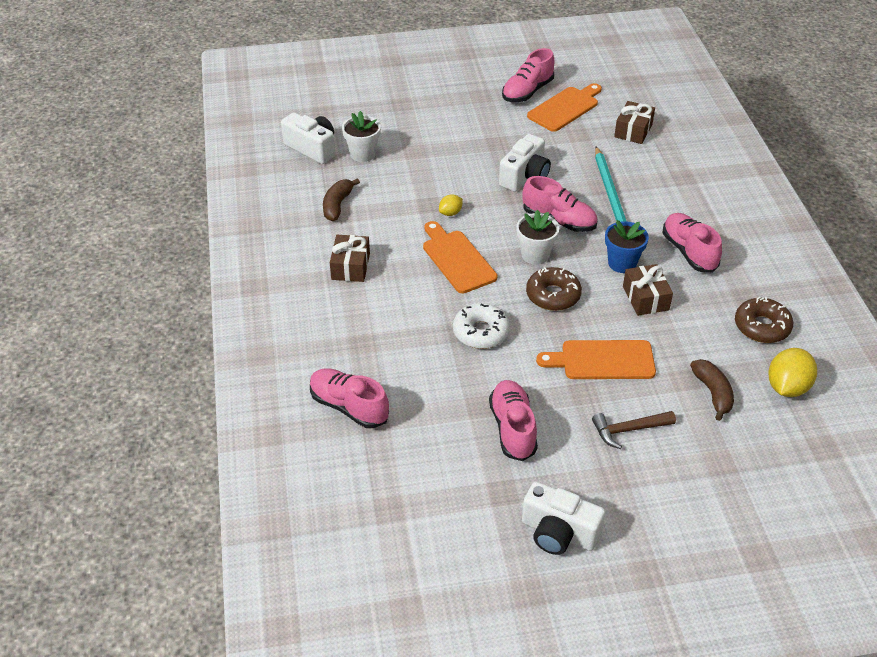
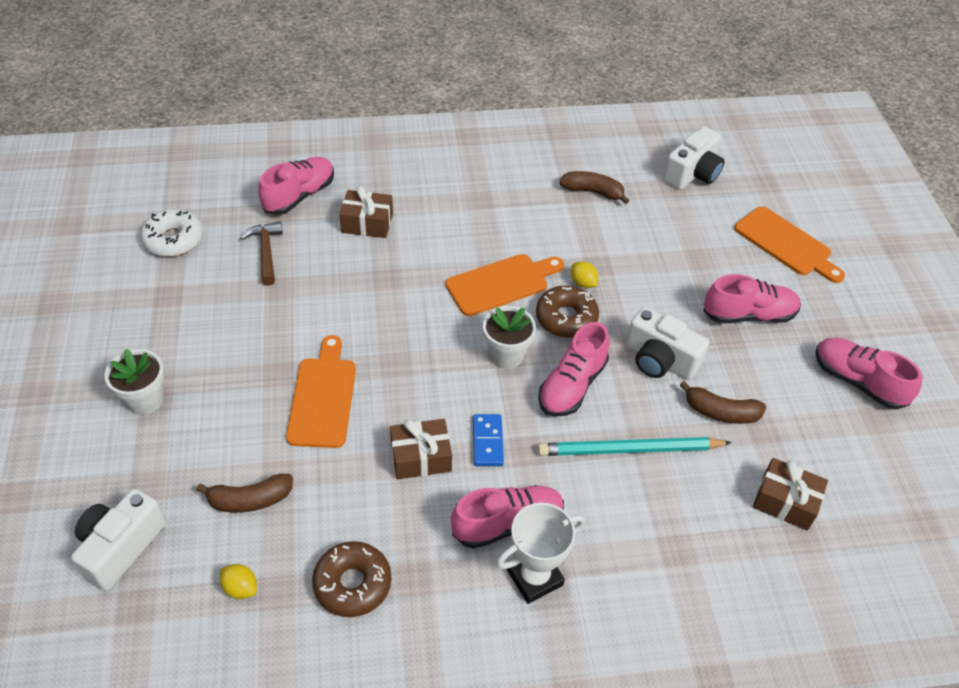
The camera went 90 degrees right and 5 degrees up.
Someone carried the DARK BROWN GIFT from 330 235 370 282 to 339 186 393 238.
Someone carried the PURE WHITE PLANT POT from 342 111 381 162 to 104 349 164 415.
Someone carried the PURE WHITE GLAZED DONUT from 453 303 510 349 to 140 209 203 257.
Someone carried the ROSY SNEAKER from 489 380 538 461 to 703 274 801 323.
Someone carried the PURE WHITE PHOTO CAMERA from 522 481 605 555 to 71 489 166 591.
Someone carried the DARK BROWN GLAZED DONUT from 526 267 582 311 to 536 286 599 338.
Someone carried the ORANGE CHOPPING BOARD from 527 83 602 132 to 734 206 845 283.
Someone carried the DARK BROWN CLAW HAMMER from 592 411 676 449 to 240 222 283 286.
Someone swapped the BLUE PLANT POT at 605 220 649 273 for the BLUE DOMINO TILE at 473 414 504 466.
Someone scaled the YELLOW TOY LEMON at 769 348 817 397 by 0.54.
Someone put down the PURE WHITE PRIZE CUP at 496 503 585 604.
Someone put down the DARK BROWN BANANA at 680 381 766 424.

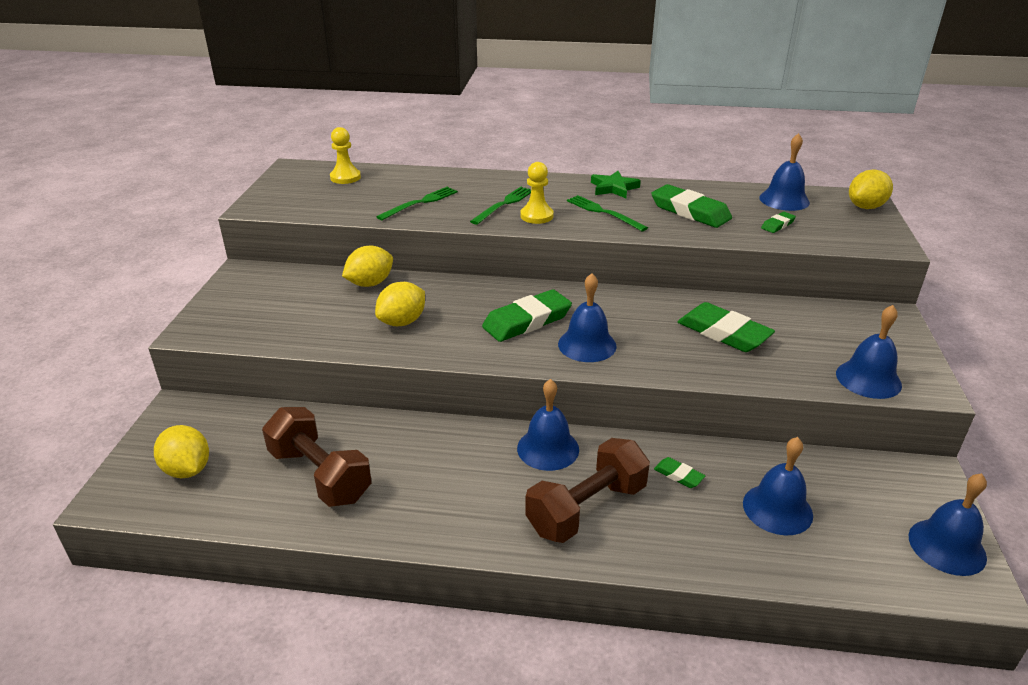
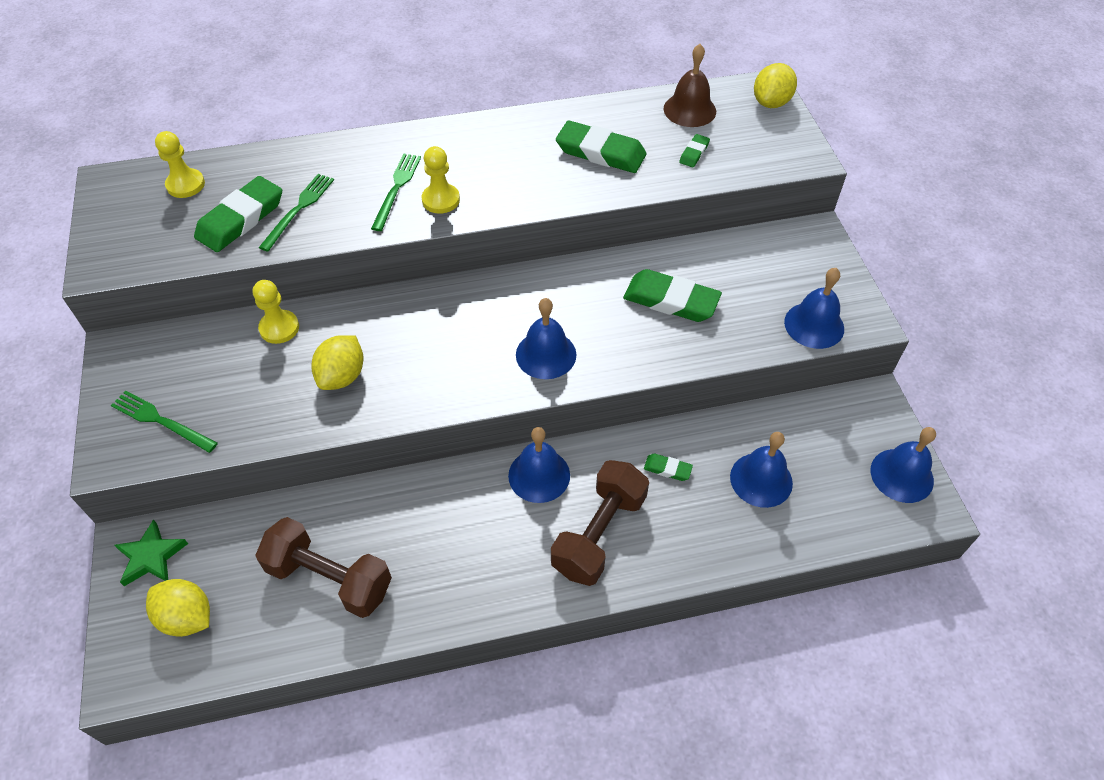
The camera went 20 degrees left and 20 degrees up.
Someone swapped the YELLOW TOY LEMON at 342 246 393 287 for the YELLOW PAWN at 253 280 299 344.
Someone carried the GREEN ERASER from 482 289 572 342 to 194 176 282 252.
Someone carried the GREEN DINNER FORK from 567 195 648 231 to 111 391 218 453.
Someone carried the GREEN STAR SHAPE from 591 171 641 198 to 114 519 188 586.
Someone repainted the BLUE SCHOOL BELL at 759 133 810 211, which became the DARK BROWN SCHOOL BELL at 664 44 716 127.

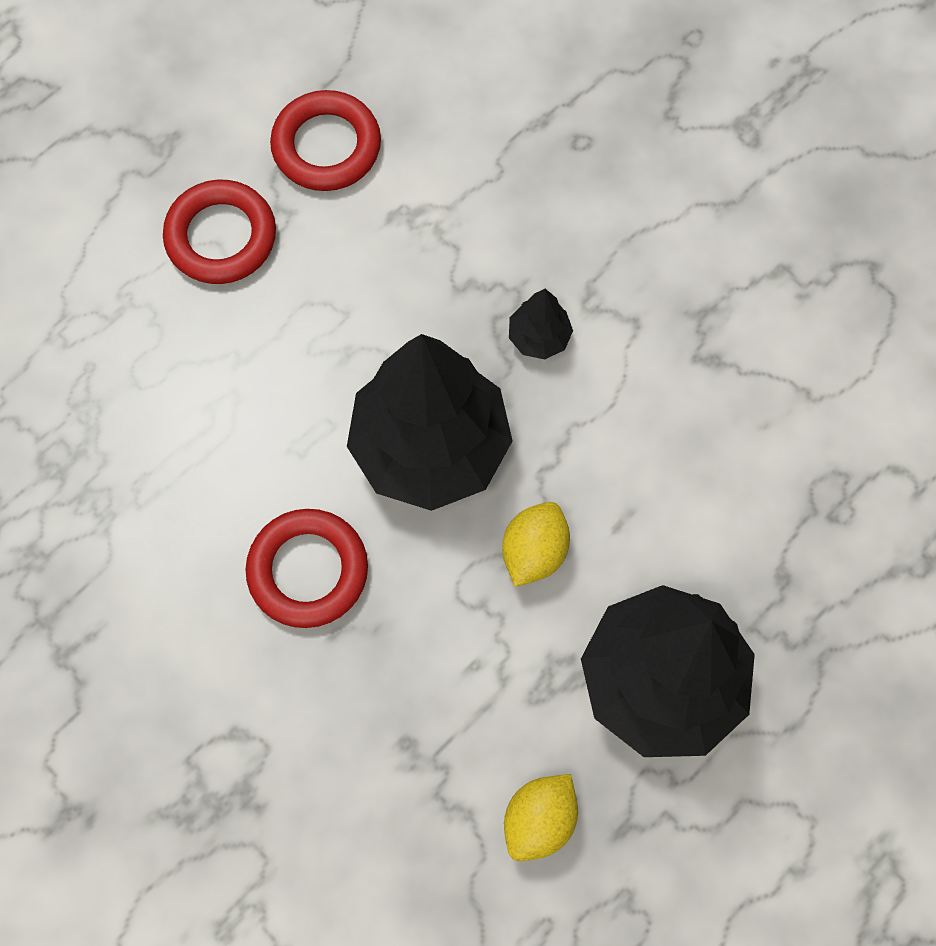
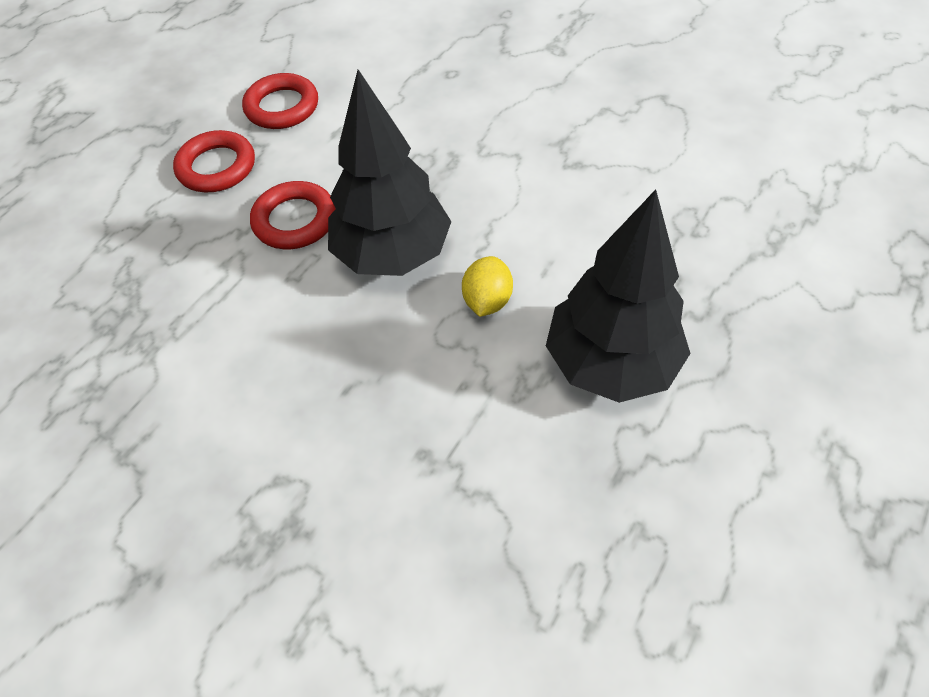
The camera went 10 degrees left and 15 degrees down.
Someone carried the RED TORUS from 245 509 368 628 to 250 181 336 249.
Someone took away the YELLOW TOY LEMON at 504 774 578 861.
Someone took away the EBONY TREE at 509 289 573 359.

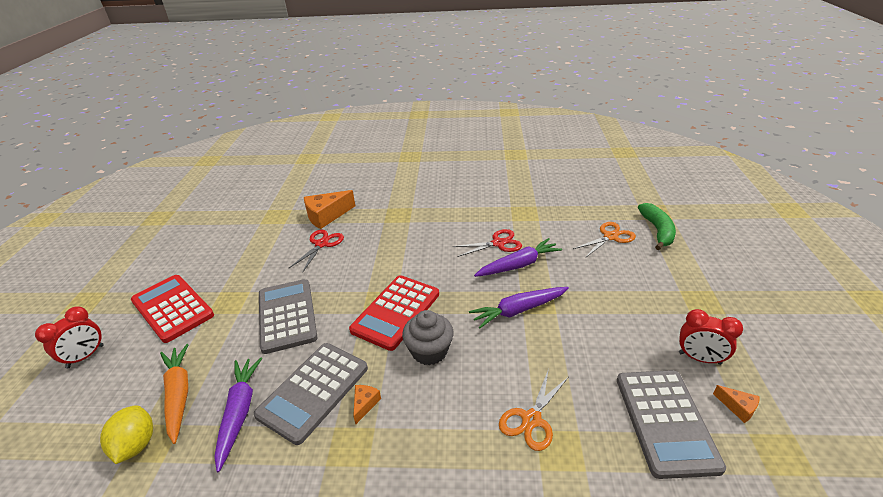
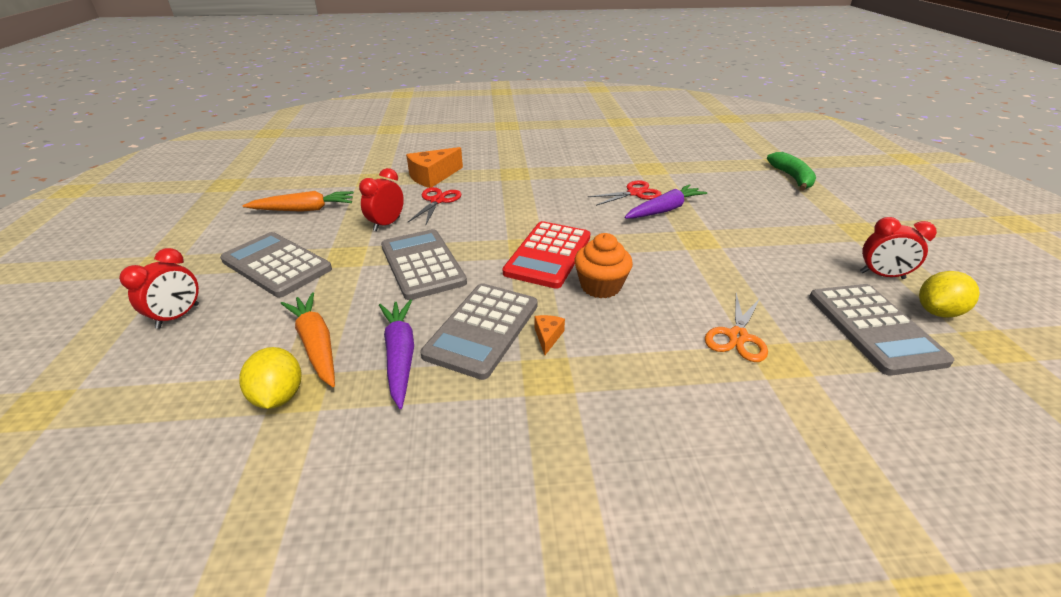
The camera went 10 degrees left and 0 degrees up.
Someone repainted the RED ADDING MACHINE at 131 275 214 343, which became the GREY ADDING MACHINE at 220 232 332 297.
Someone repainted the GREY CUPCAKE at 402 310 454 365, which became the ORANGE CUPCAKE at 574 233 633 298.
Someone took away the ROYAL PURPLE ROOT VEGETABLE at 469 287 569 328.
Someone took away the ORANGE SCISSORS at 573 222 636 258.
Someone swapped the ORANGE CHEESE at 713 385 759 423 for the YELLOW TOY LEMON at 919 271 980 318.
Someone put down the ORANGE ROOT VEGETABLE at 243 191 354 212.
Someone put down the RED BEDSIDE CLOCK at 359 168 404 231.

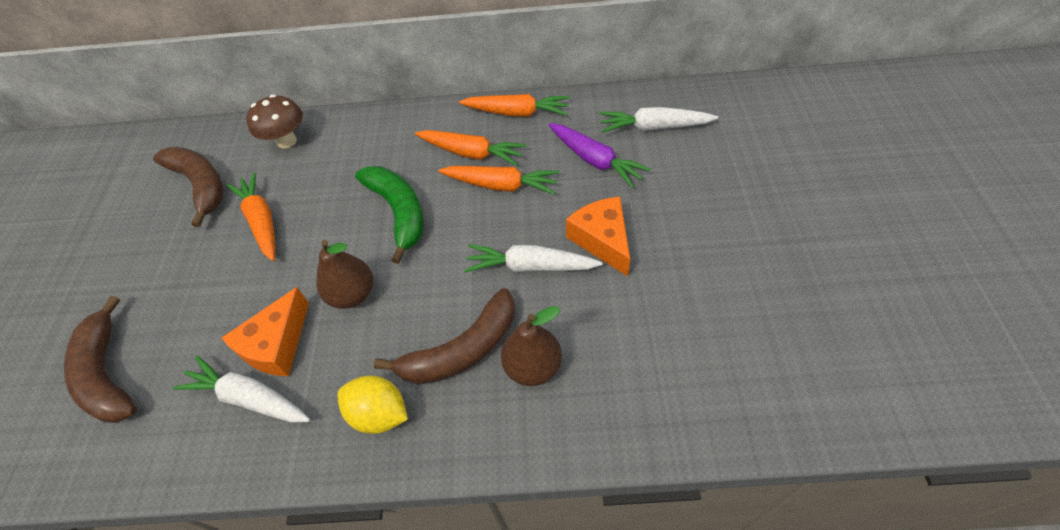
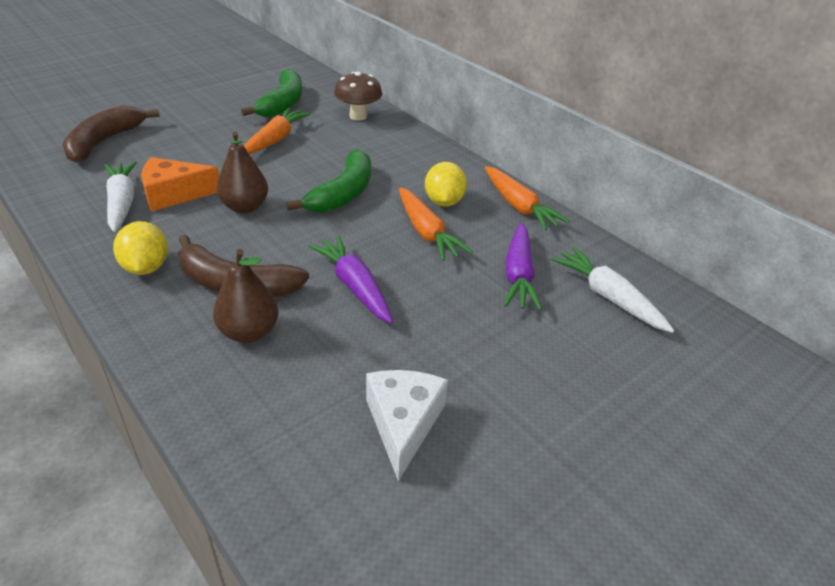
The camera went 45 degrees right and 15 degrees down.
Someone repainted the DARK BROWN BANANA at 153 147 223 227, which became the GREEN BANANA at 241 69 302 117.
Someone swapped the ORANGE ROOT VEGETABLE at 415 130 526 166 for the YELLOW TOY LEMON at 425 162 467 207.
Someone repainted the PURE WHITE ROOT VEGETABLE at 464 244 603 273, which became the ROYAL PURPLE ROOT VEGETABLE at 308 235 393 324.
Someone took away the ORANGE CHEESE at 566 197 630 276.
Someone put down the PURE WHITE CHEESE at 366 370 448 481.

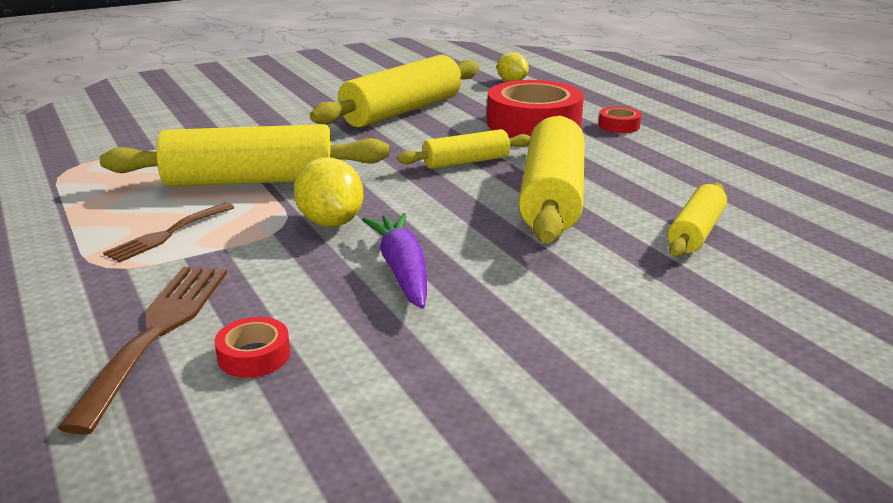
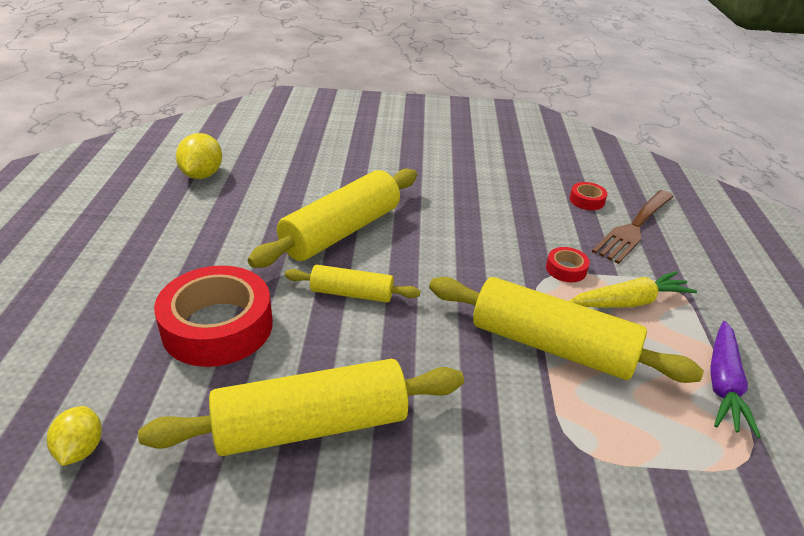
The camera went 150 degrees left and 10 degrees up.
Someone swapped the DARK BROWN DINNER FORK at 103 203 234 263 for the YELLOW ROOT VEGETABLE at 569 271 697 308.
Someone carried the YELLOW TOY LEMON from 294 157 364 227 to 176 133 222 179.
Someone carried the ROYAL PURPLE ROOT VEGETABLE from 362 213 427 309 to 710 321 761 438.
Someone carried the RED ROLL OF TAPE from 599 107 642 133 to 546 247 590 282.
Someone took away the YELLOW ROLLING PIN at 668 183 727 257.

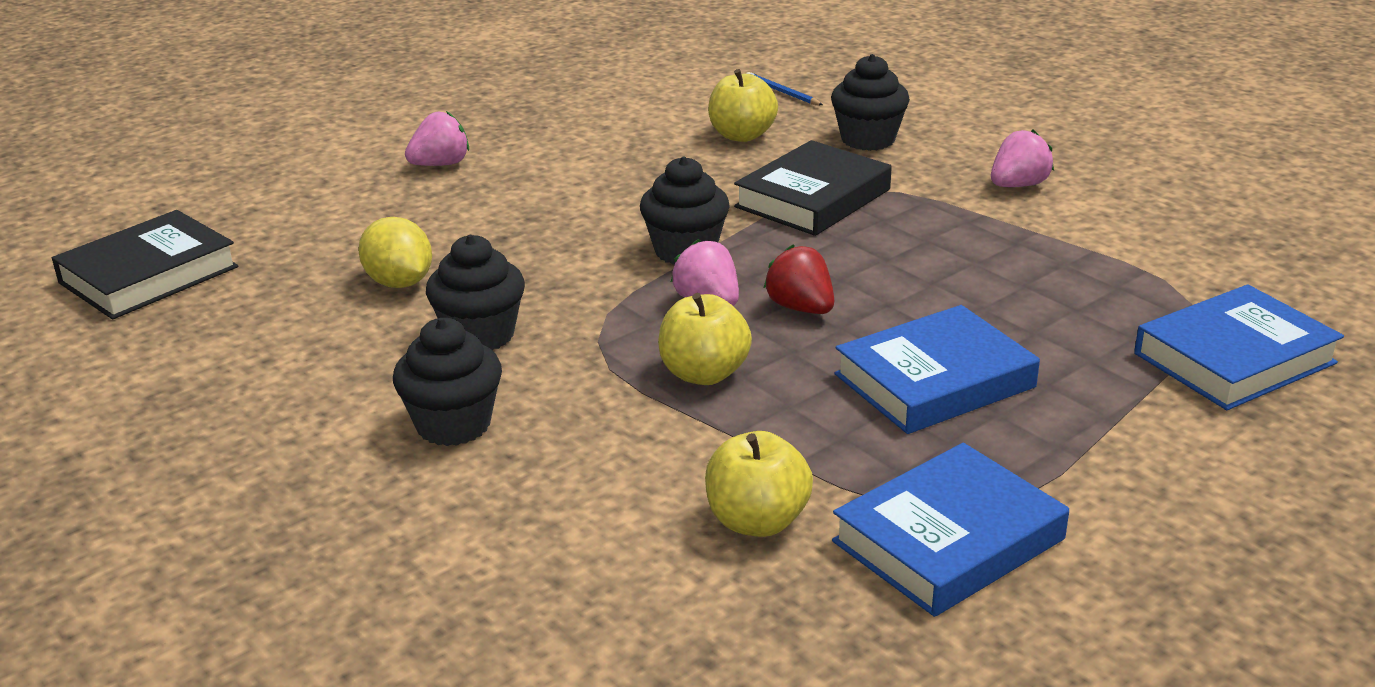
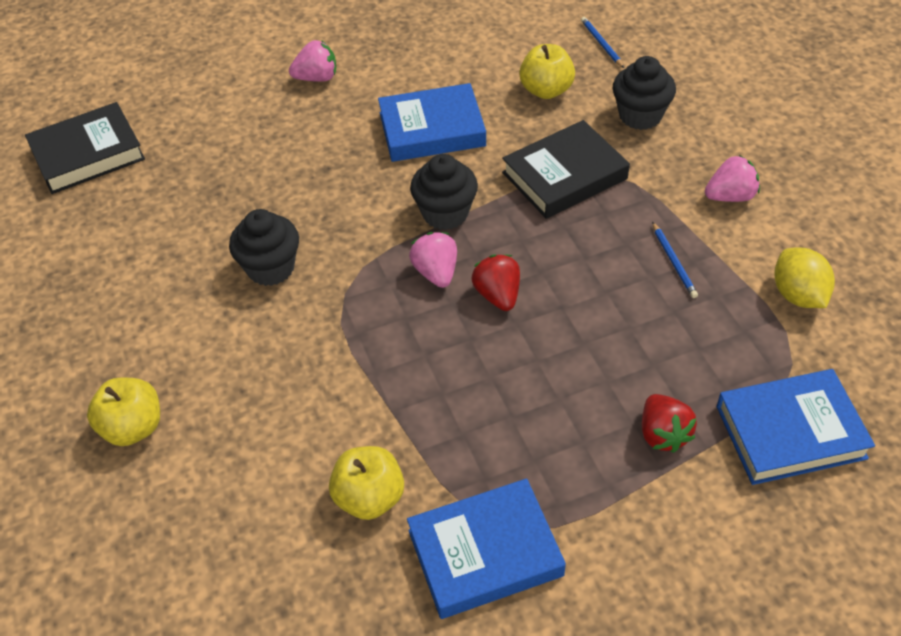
The camera went 20 degrees right and 20 degrees up.
Someone carried the YELLOW TOY LEMON from 358 217 432 288 to 774 247 835 308.
Someone took away the EBONY CUPCAKE at 393 318 502 446.
Someone carried the YELLOW TOY APPLE from 658 293 752 385 to 87 378 160 446.
Someone carried the BLUE BOOK from 835 305 1040 434 to 378 83 486 162.
Someone put down the RED STRAWBERRY at 642 394 697 453.
Someone put down the BLUE LEAD PENCIL at 652 222 698 298.

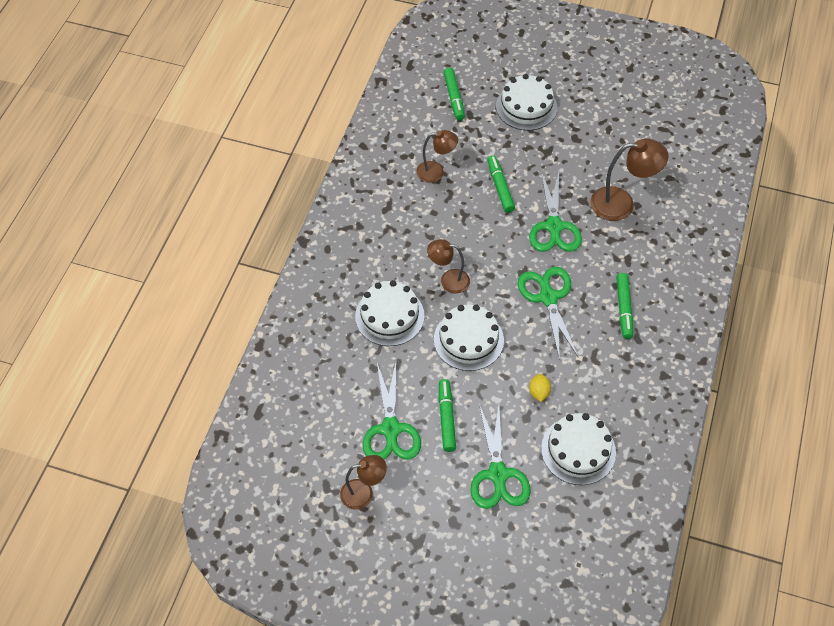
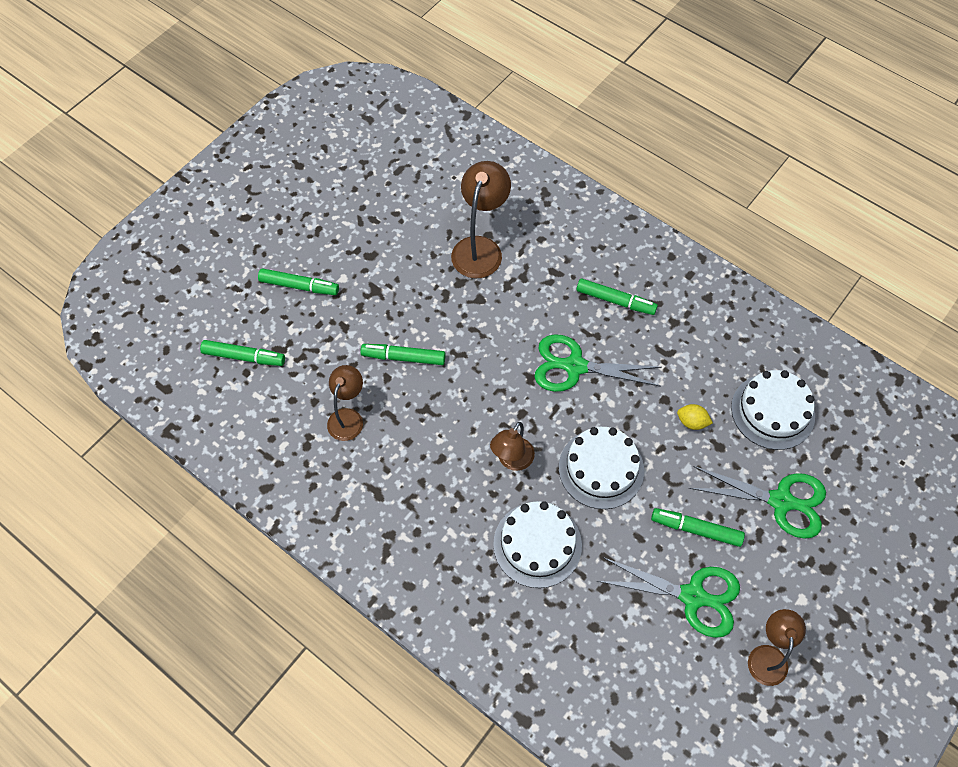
The camera went 70 degrees left and 5 degrees up.
Someone swapped the PURE WHITE GATEAU at 496 74 557 131 for the GREEN FELT PEN at 258 268 339 295.
Someone took away the GREEN SCISSORS at 529 171 582 252.

